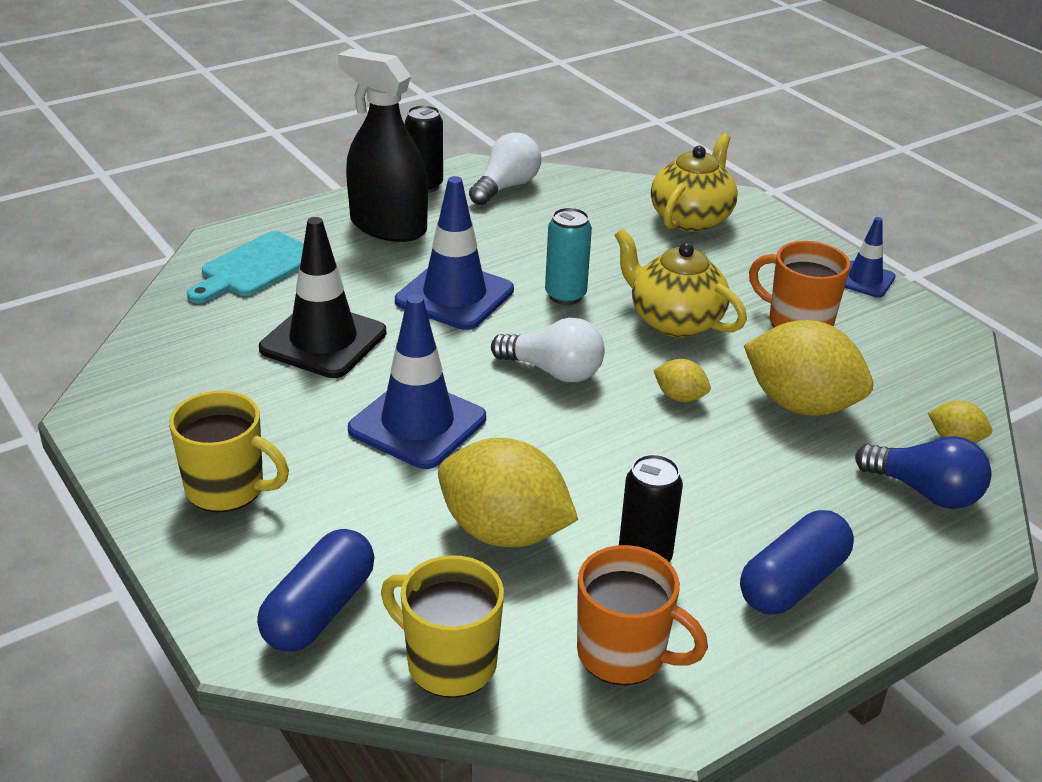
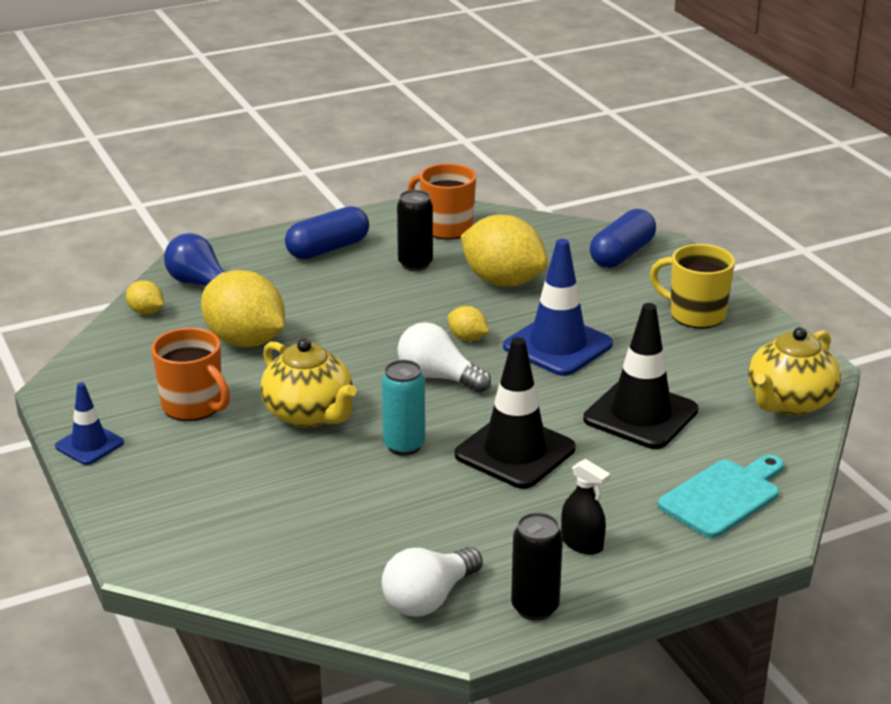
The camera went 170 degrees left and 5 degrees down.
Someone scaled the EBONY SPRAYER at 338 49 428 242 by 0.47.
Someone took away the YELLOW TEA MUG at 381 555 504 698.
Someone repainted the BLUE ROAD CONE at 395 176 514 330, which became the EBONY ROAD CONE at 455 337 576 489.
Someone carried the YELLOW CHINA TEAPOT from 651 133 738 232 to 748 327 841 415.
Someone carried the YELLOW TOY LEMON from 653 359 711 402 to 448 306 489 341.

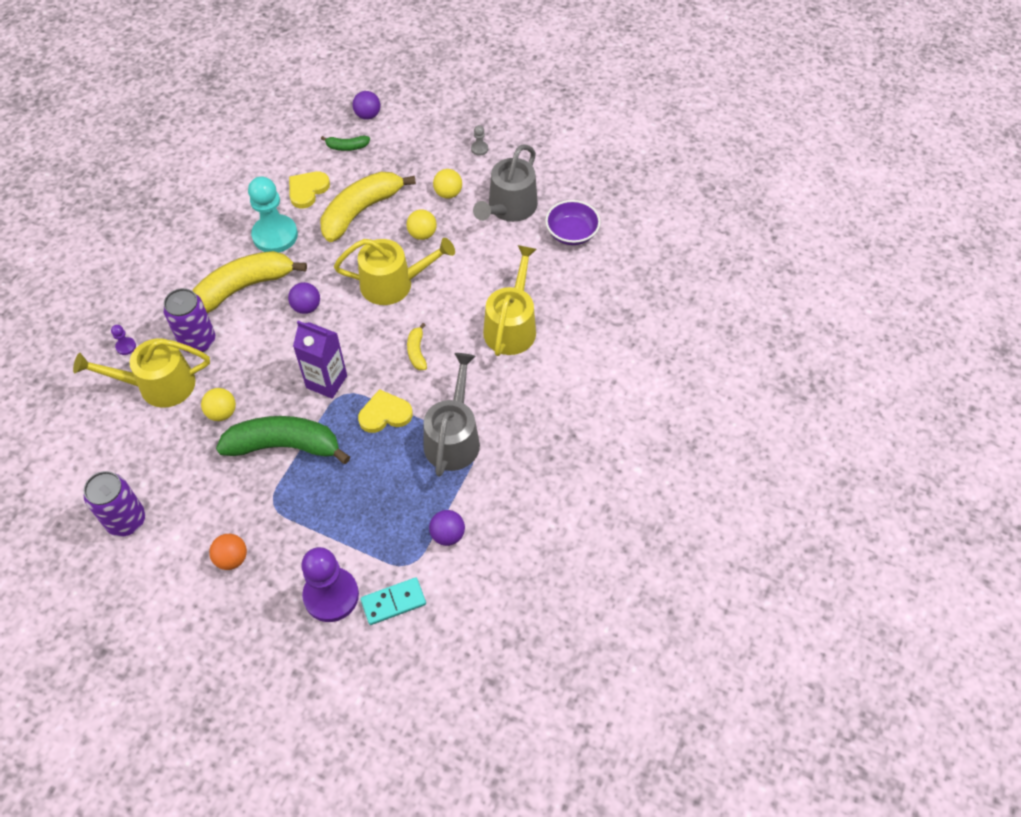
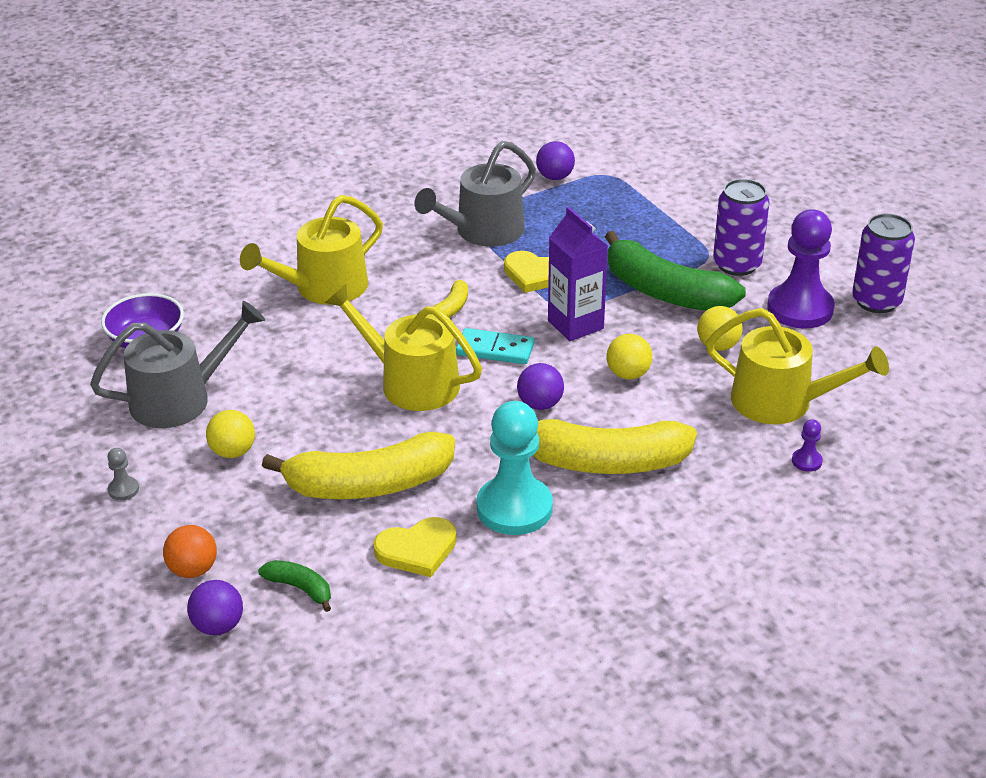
The camera went 145 degrees left and 20 degrees down.
Someone carried the ROYAL PURPLE CAN from 163 288 215 353 to 713 179 770 276.
Someone carried the ORANGE BALL from 209 534 247 570 to 163 525 217 578.
Someone carried the ROYAL PURPLE PAWN from 301 547 359 622 to 767 209 834 329.
Someone carried the TURQUOISE DOMINO TILE from 360 577 426 625 to 456 328 534 364.
Someone carried the YELLOW BALL from 406 209 437 240 to 606 334 652 379.

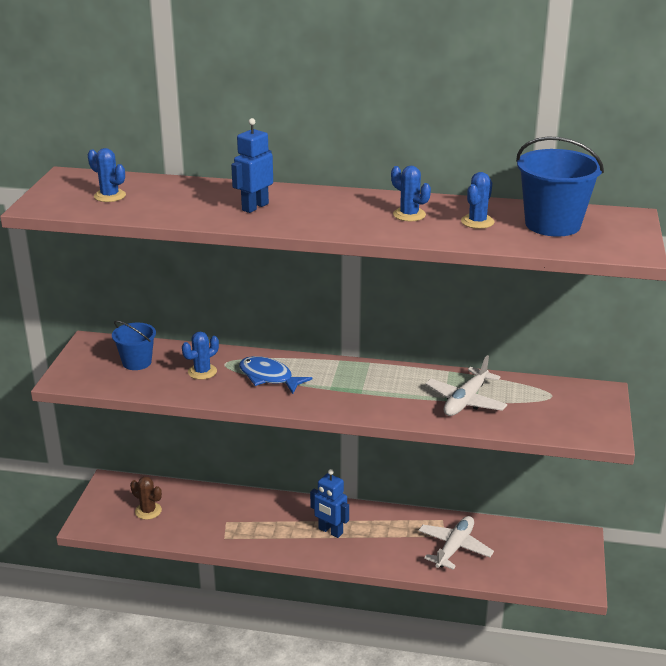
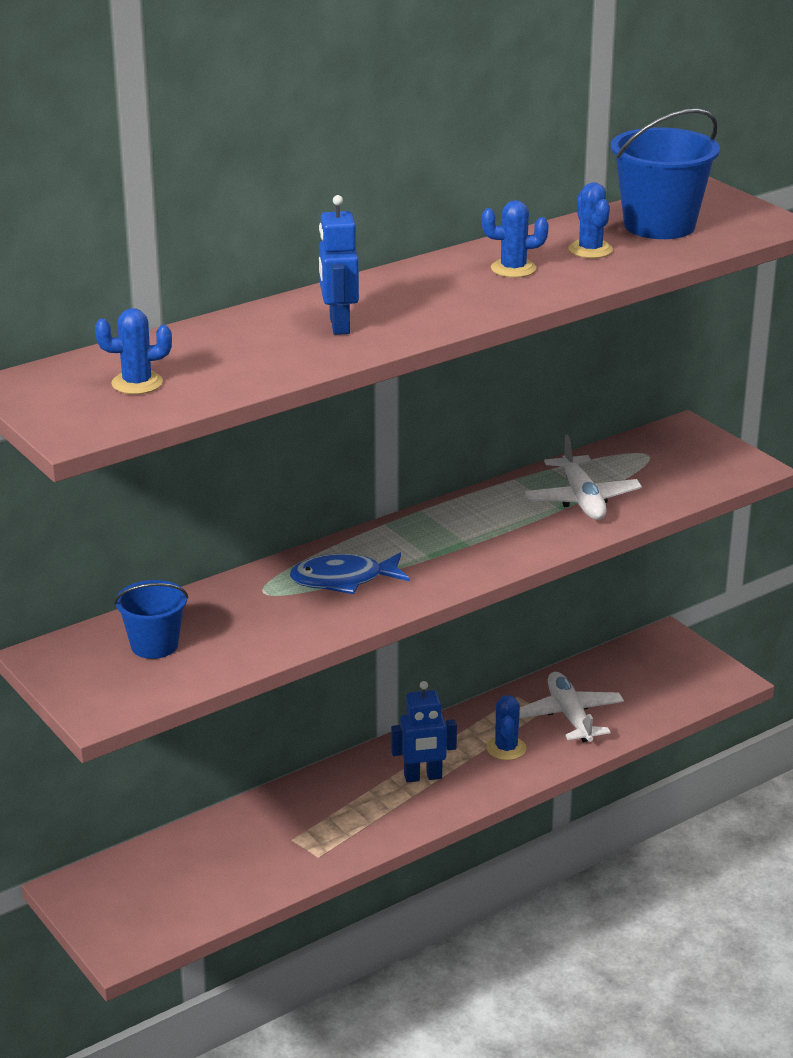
The camera went 45 degrees left and 0 degrees up.
Someone took away the DARK BROWN PRICKLY PLANT at 130 477 162 520.
Someone carried the BLUE PRICKLY PLANT from 182 332 219 380 to 487 695 526 760.

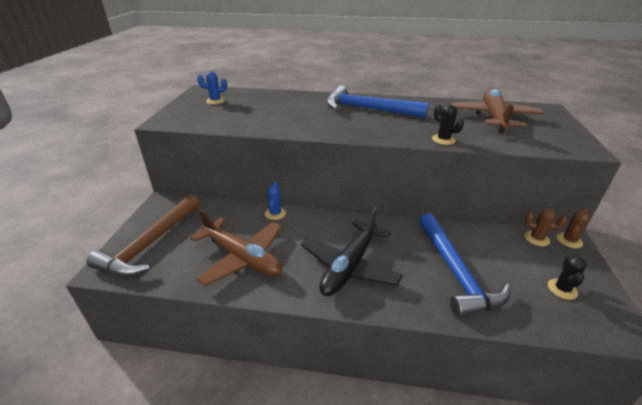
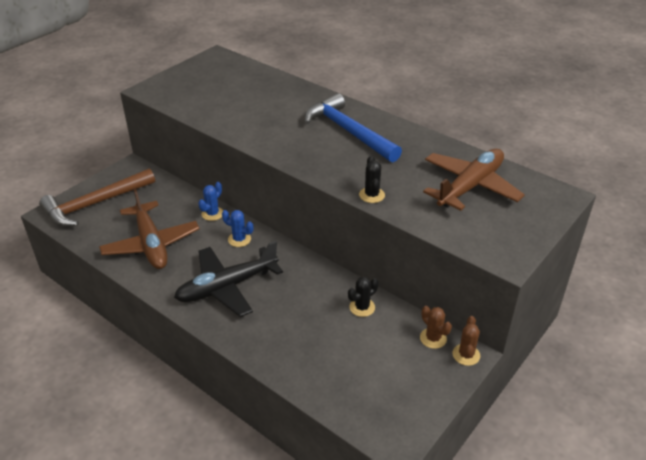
The camera went 30 degrees right and 5 degrees up.
Someone carried the BLUE PRICKLY PLANT from 197 71 227 104 to 222 210 253 247.
Someone took away the BLUE CLAW HAMMER at 419 213 511 317.
Someone carried the EBONY PRICKLY PLANT from 548 255 587 300 to 348 277 379 317.
Someone rotated the DARK BROWN PRICKLY PLANT at 557 208 591 248 by 60 degrees counterclockwise.

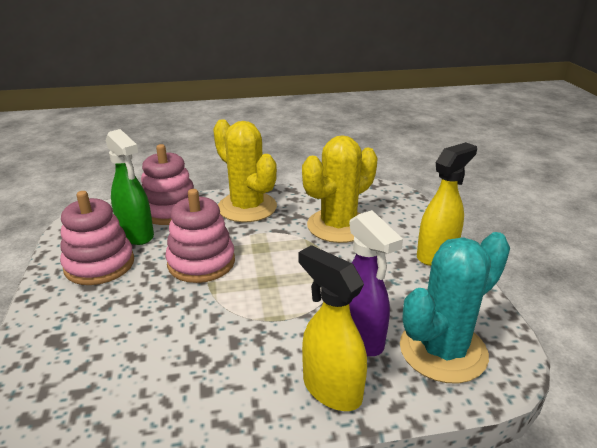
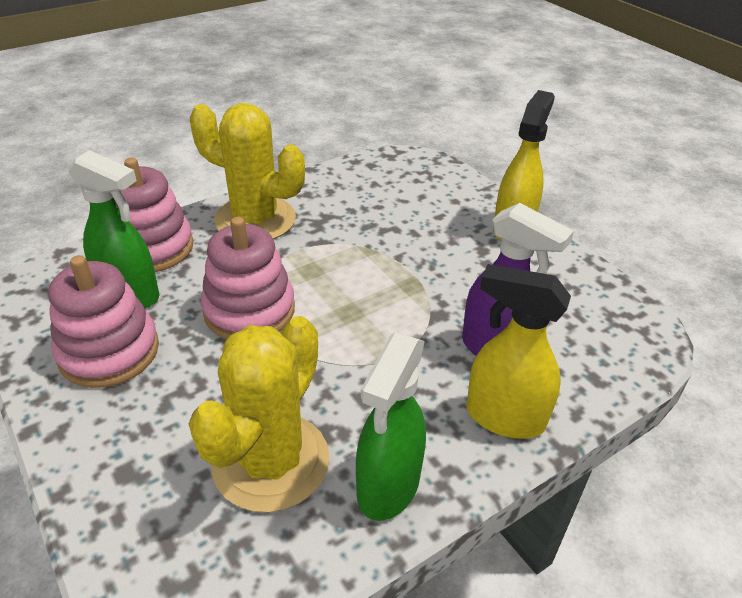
The camera went 25 degrees left and 10 degrees up.
Someone carried the YELLOW PRICKLY PLANT from 302 135 378 243 to 189 316 330 512.
Someone took away the TURQUOISE PRICKLY PLANT at 400 232 510 383.
Someone put down the GREEN SPRAYER at 356 332 426 521.

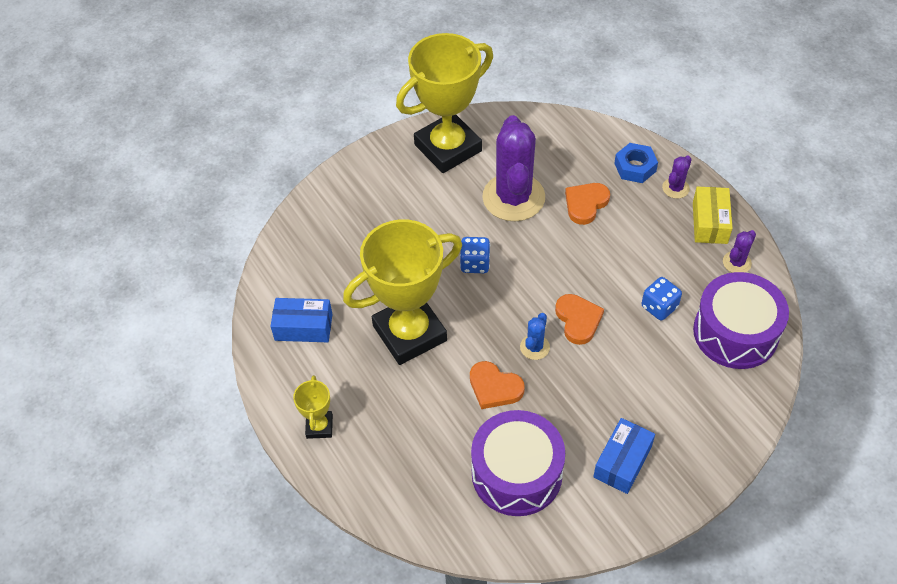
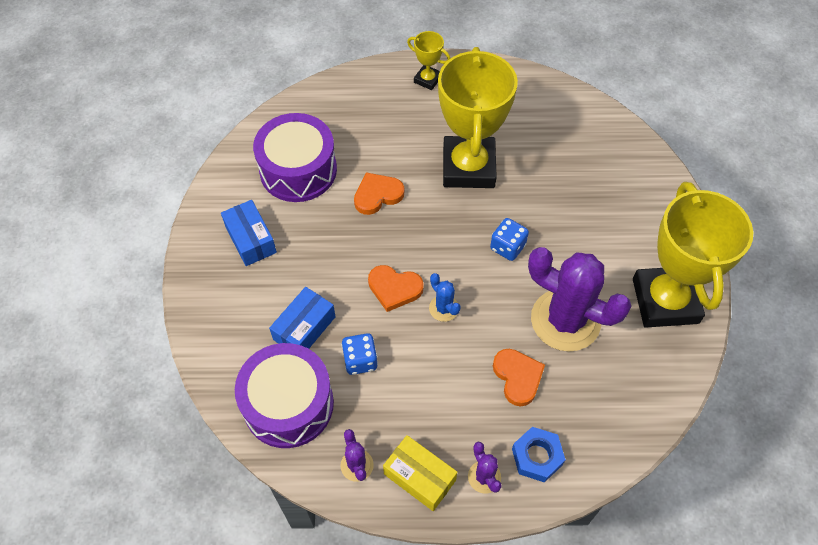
The camera went 120 degrees right and 5 degrees up.
Someone carried the BLUE PACKAGE from 270 298 333 342 to 269 287 336 349.
Someone carried the BLUE PRICKLY PLANT from 520 313 550 360 to 429 273 461 322.

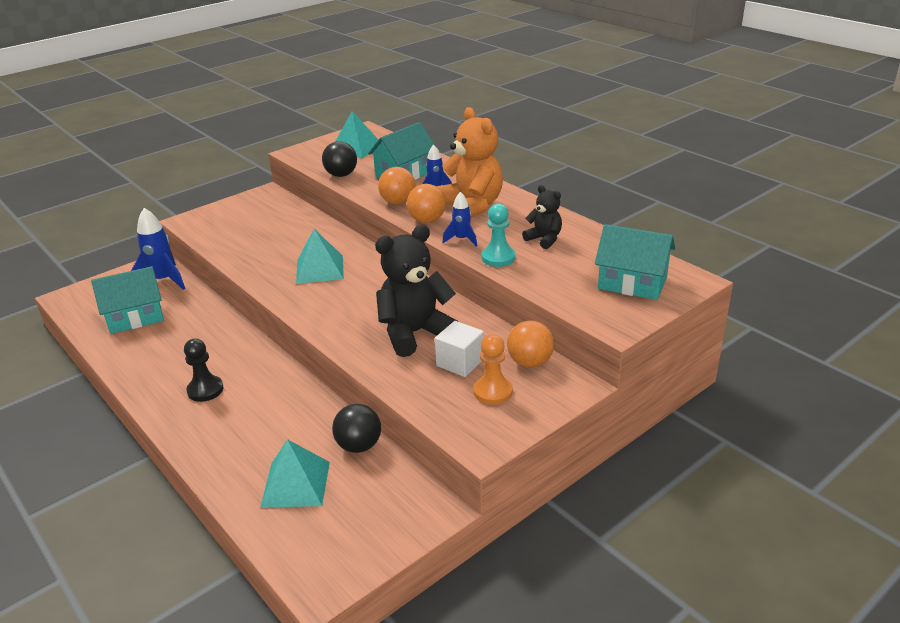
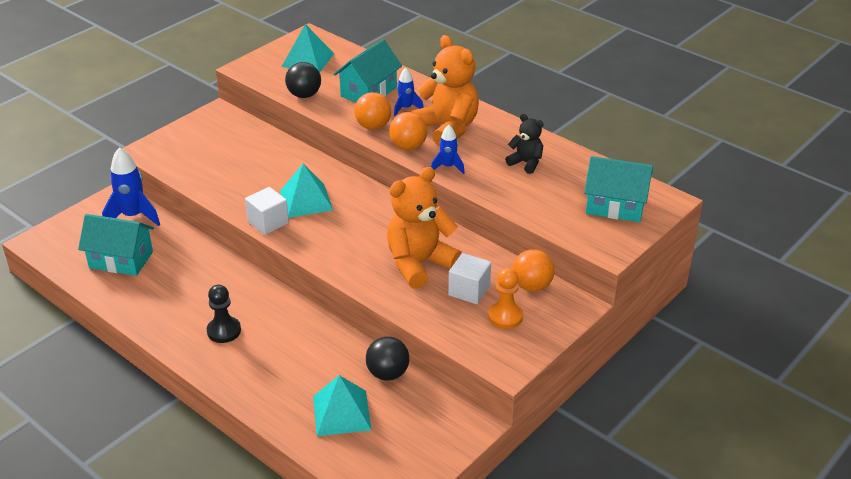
The camera went 10 degrees left and 5 degrees up.
Someone rotated the TURQUOISE COTTAGE at 91 266 164 334 by 45 degrees clockwise.
Someone repainted the EBONY TEDDY BEAR at 375 225 457 357, which became the ORANGE TEDDY BEAR at 387 167 462 289.
Someone took away the TURQUOISE PAWN at 482 204 516 267.
Someone put down the PURE WHITE BLOCK at 245 187 289 235.

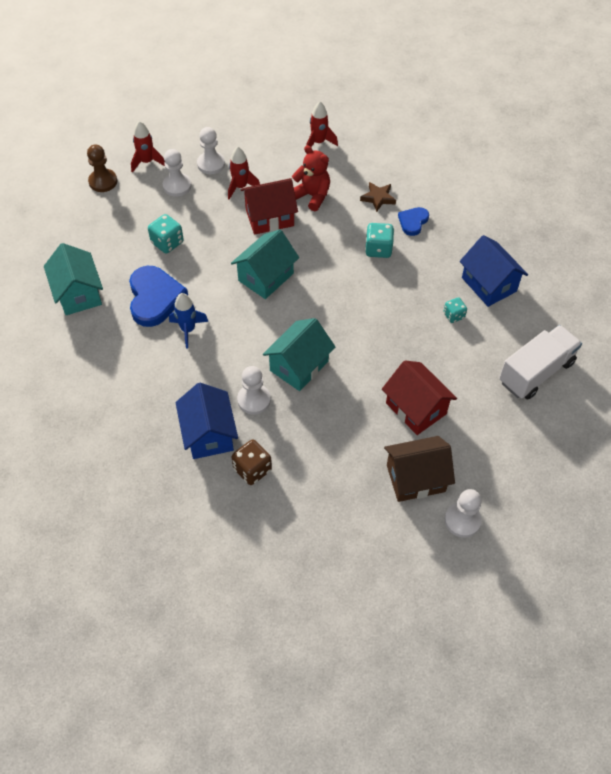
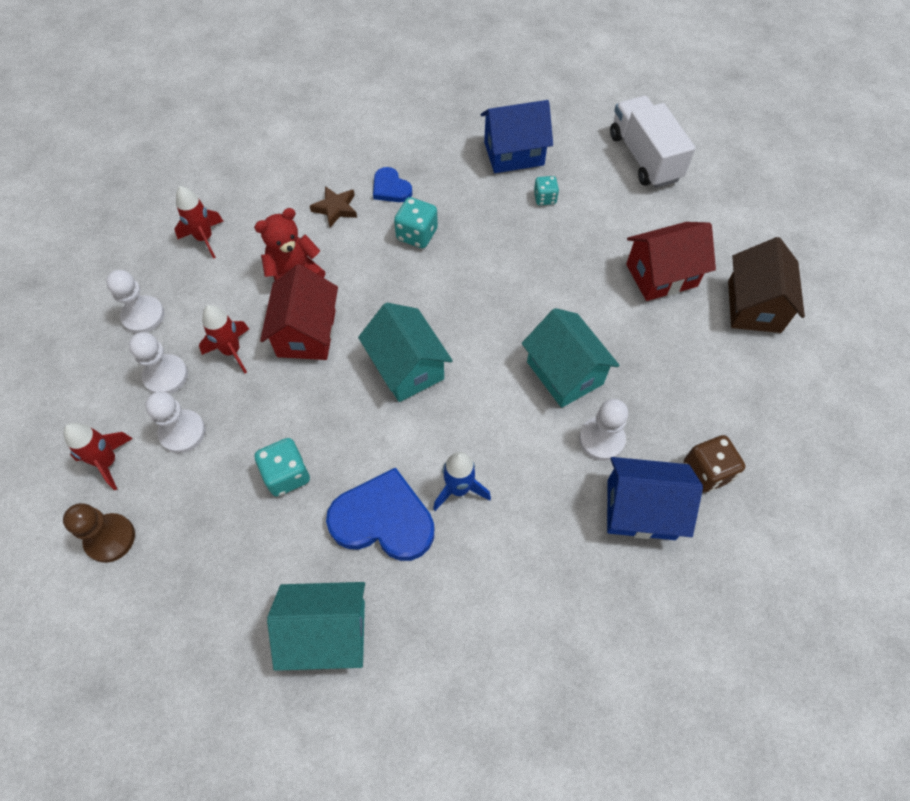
The camera went 70 degrees left and 5 degrees up.
Someone carried the PURE WHITE PAWN from 445 489 482 537 to 106 270 165 333.

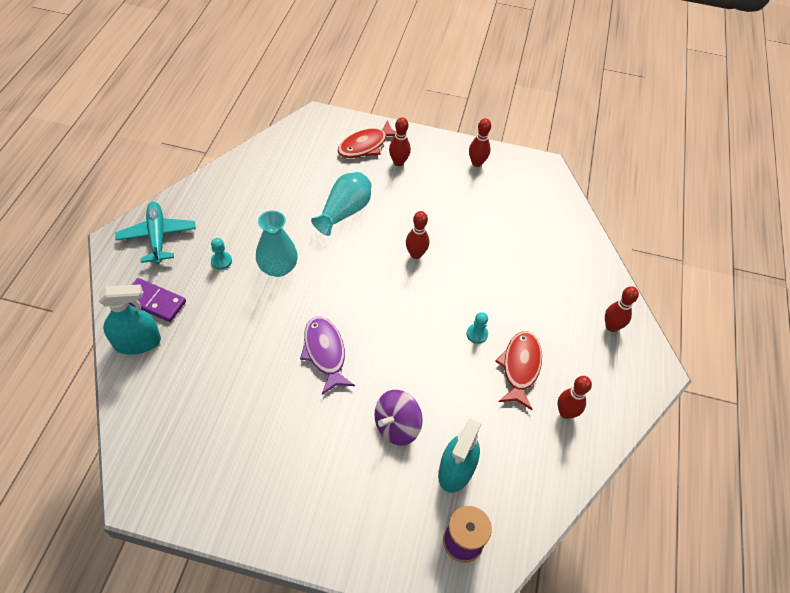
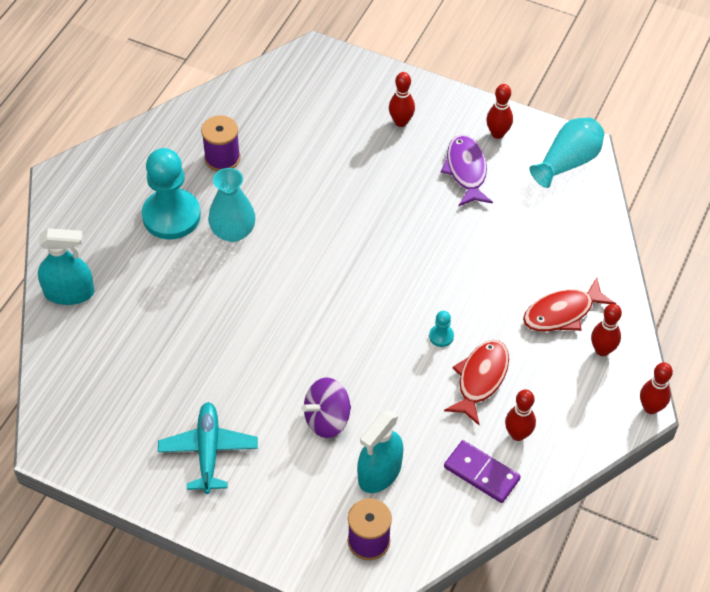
The camera went 15 degrees right and 0 degrees up.
Someone carried the TURQUOISE TOY PLANE from 115 202 196 264 to 158 402 258 494.
Someone carried the ROYAL PURPLE DOMINO TILE from 129 278 186 322 to 444 440 521 503.
Someone scaled the TURQUOISE PAWN at 211 238 232 270 by 2.49.
Someone carried the ROYAL PURPLE FISH FIGURE from 300 316 355 395 to 441 134 493 207.
Someone carried the TURQUOISE FLOWER VASE from 311 172 371 236 to 530 118 604 188.
Someone carried the RED FISH FIGURE from 338 120 396 158 to 523 277 616 332.
Someone carried the RED TENPIN from 406 211 429 259 to 640 362 673 414.
Someone put down the ROYAL PURPLE SPOOL at 201 115 240 171.

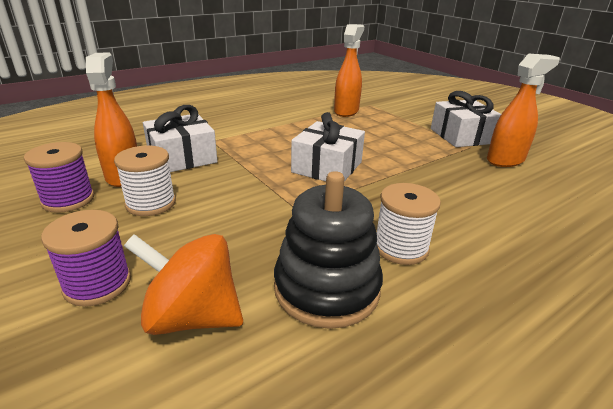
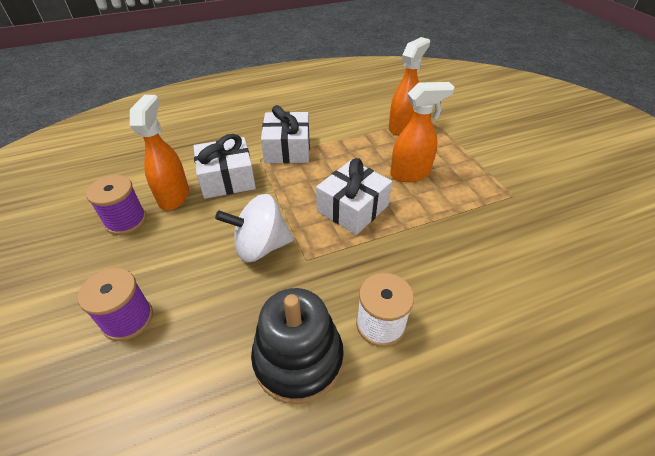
The camera went 15 degrees right and 15 degrees up.
Someone took away the PURE WHITE SPOOL at 114 145 176 216.
Someone took away the ORANGE SPINNING TOP at 124 234 243 335.
Someone carried the PURE WHITE GIFT from 431 91 501 147 to 261 105 310 163.
Someone carried the ORANGE SPRAYER from 487 54 560 167 to 390 82 455 182.
Someone put down the PURE WHITE SPINNING TOP at 215 194 293 262.

